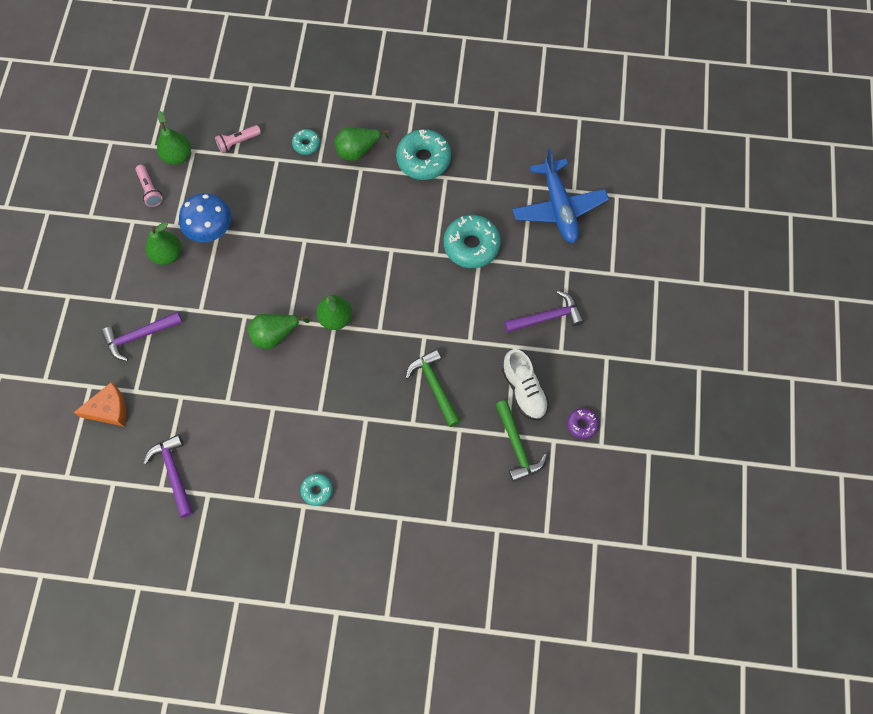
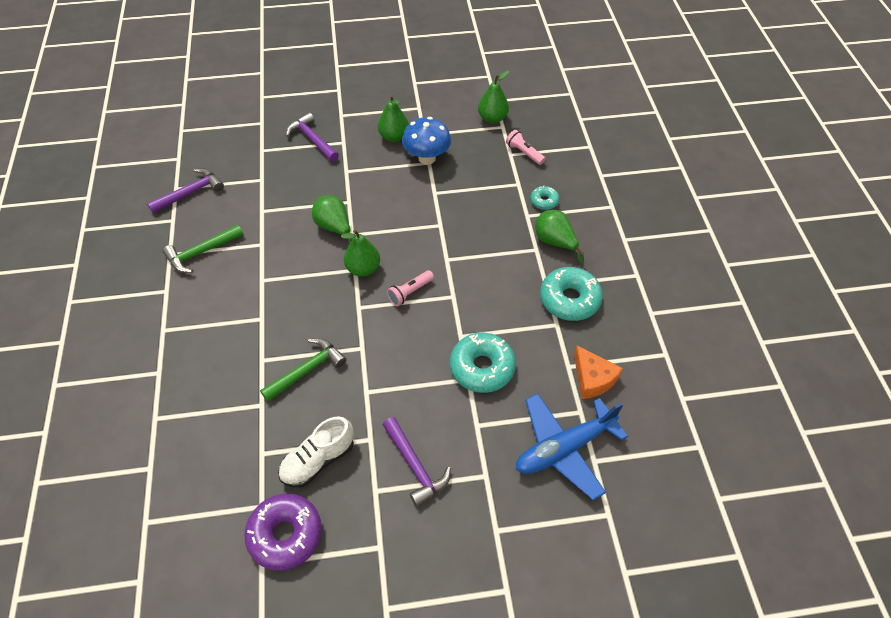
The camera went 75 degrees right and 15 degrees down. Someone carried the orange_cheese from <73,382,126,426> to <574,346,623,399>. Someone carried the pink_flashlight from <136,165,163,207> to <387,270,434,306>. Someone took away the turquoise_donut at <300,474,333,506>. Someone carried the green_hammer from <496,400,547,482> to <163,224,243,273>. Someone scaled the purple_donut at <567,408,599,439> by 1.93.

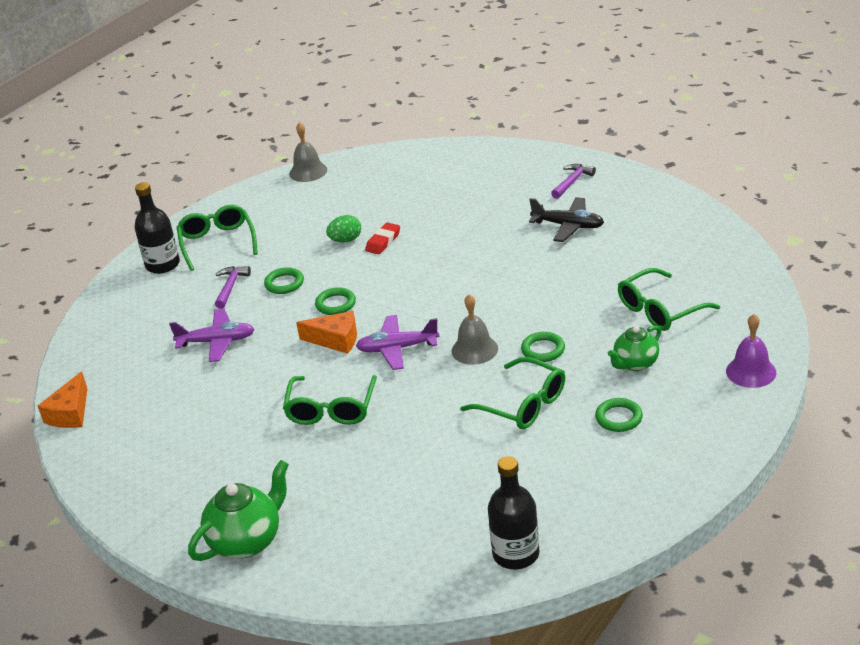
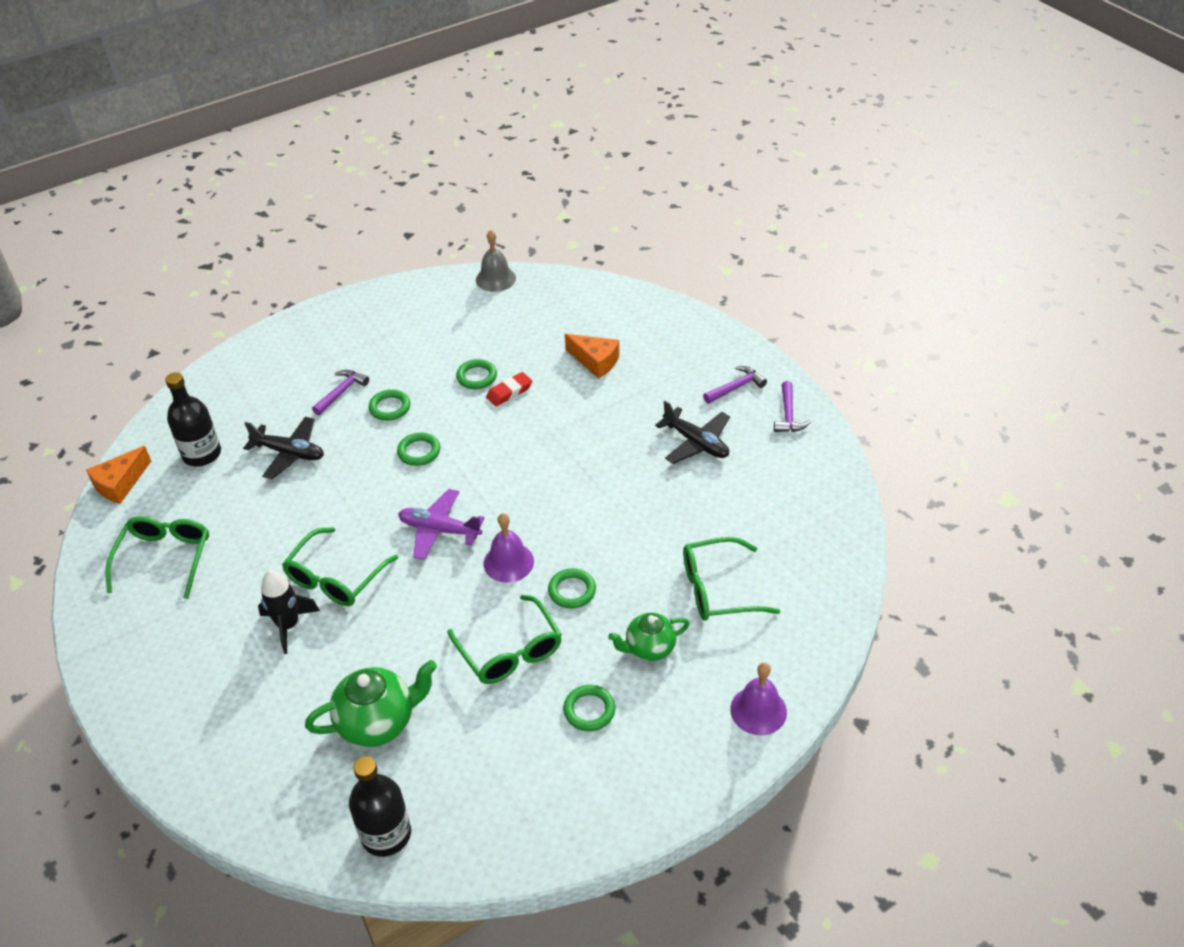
The camera went 20 degrees right and 10 degrees up. Someone carried the black_bottle from <135,182,180,274> to <165,372,221,466>. Someone repainted the purple_plane at <169,309,254,362>, which became the black_plane at <243,417,324,479>. Someone carried the green_glasses from <177,204,258,271> to <105,516,209,599>. Someone carried the green_teapot from <188,460,289,561> to <305,660,437,747>. Someone carried the orange_cheese from <296,311,357,354> to <565,334,619,379>. Someone swapped the green_egg at <326,215,361,242> for the green_ring at <456,359,497,389>. Someone repainted the grey_bell at <452,294,498,365>, which became the purple_bell at <484,513,534,583>. Someone put down the black_rocket at <258,570,320,654>. Someone put down the purple_hammer at <774,381,811,432>.

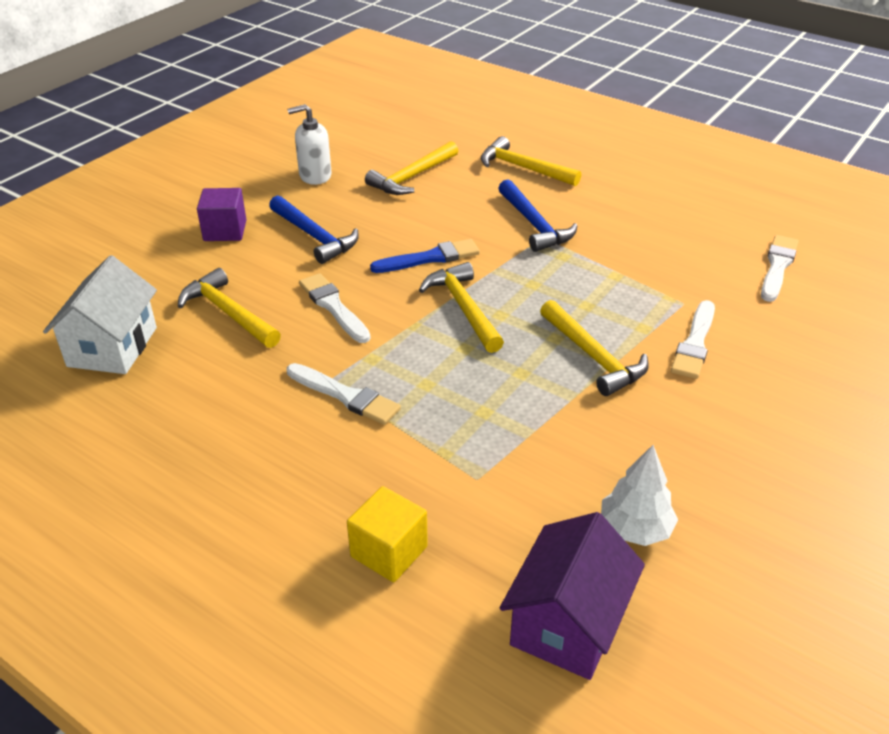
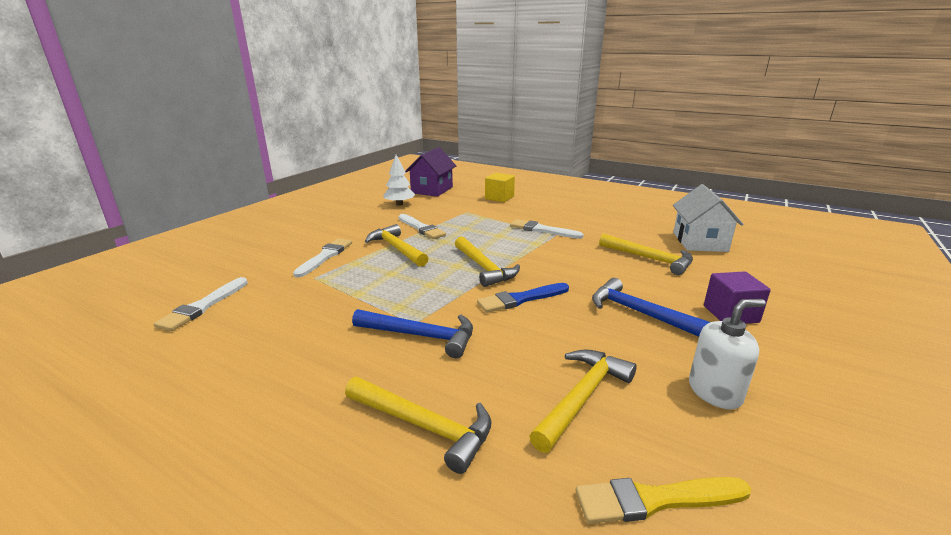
The camera went 175 degrees right and 15 degrees down. Someone carried the white_brush from <299,273,370,343> to <399,214,446,239>. Someone rotated the blue_hammer at <498,179,577,252> by 135 degrees clockwise. Someone put down the yellow_brush at <576,477,751,524>.

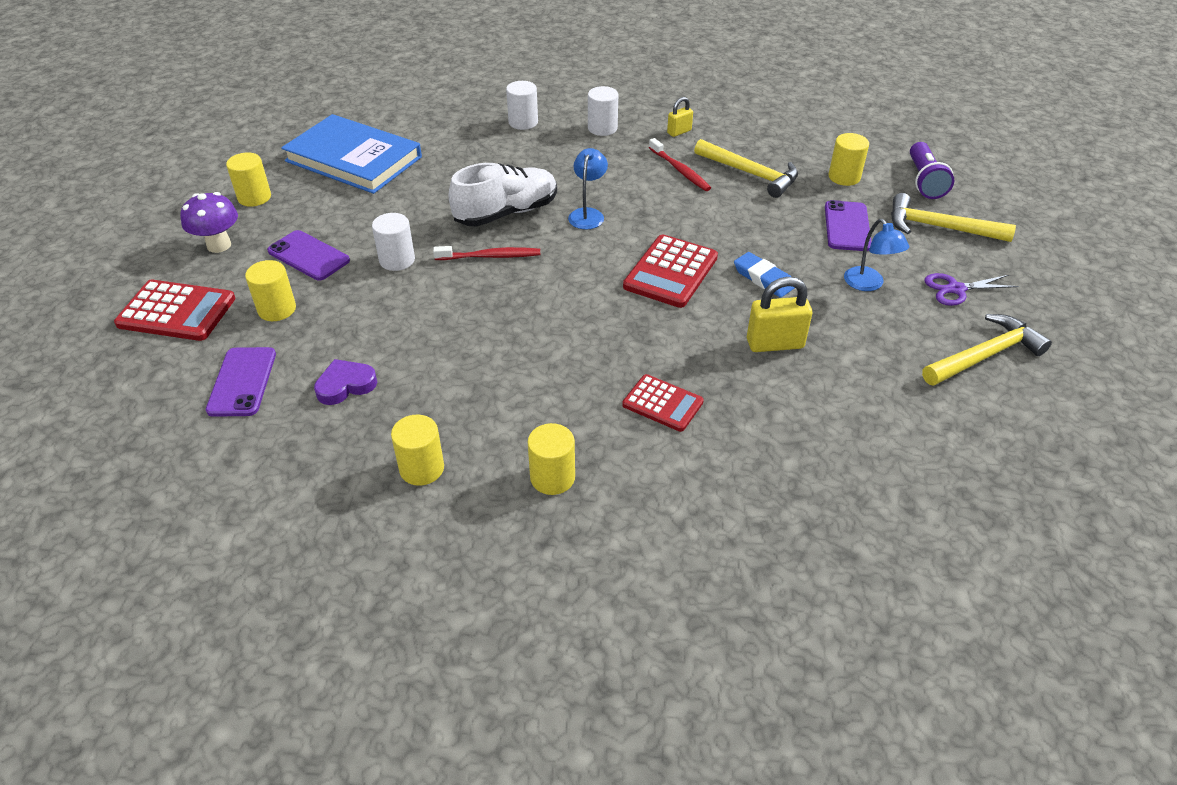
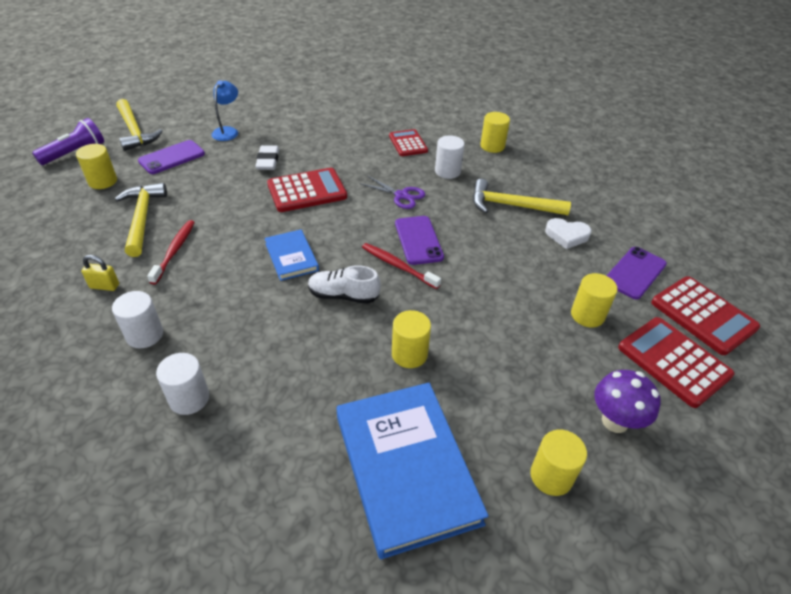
The camera went 140 degrees left and 0 degrees up. Someone carried the purple_phone from <267,230,350,281> to <395,216,444,265>. Someone repainted the purple_heart at <314,359,377,405>, which became the white_heart at <545,218,592,249>. Someone carried the white_cylinder from <372,213,415,271> to <435,135,465,179>. Someone carried the yellow_cylinder from <391,415,444,486> to <392,310,431,368>. Someone scaled the white_shoe at <448,163,557,226> by 0.64. Someone swapped the blue_lamp at <568,148,608,229> for the blue_book at <264,230,319,281>. Someone repainted the blue_eraser at <734,252,794,298>, which became the white_eraser at <255,145,279,170>. Someone took away the yellow_padlock at <747,277,812,352>. Someone carried the yellow_hammer from <922,314,1052,386> to <473,179,571,215>. Someone carried the purple_scissors from <925,273,1019,306> to <359,176,425,209>. Someone put down the red_calculator at <651,276,760,355>.

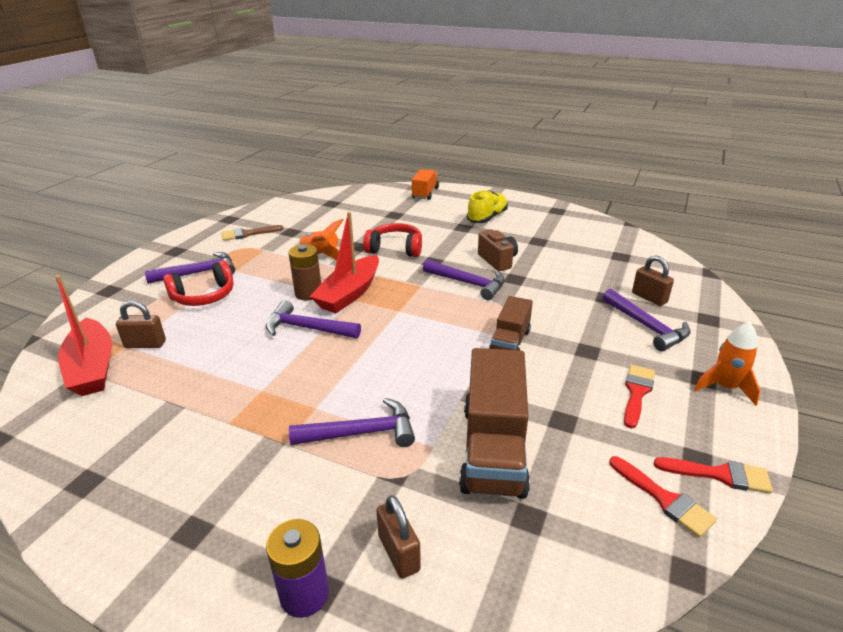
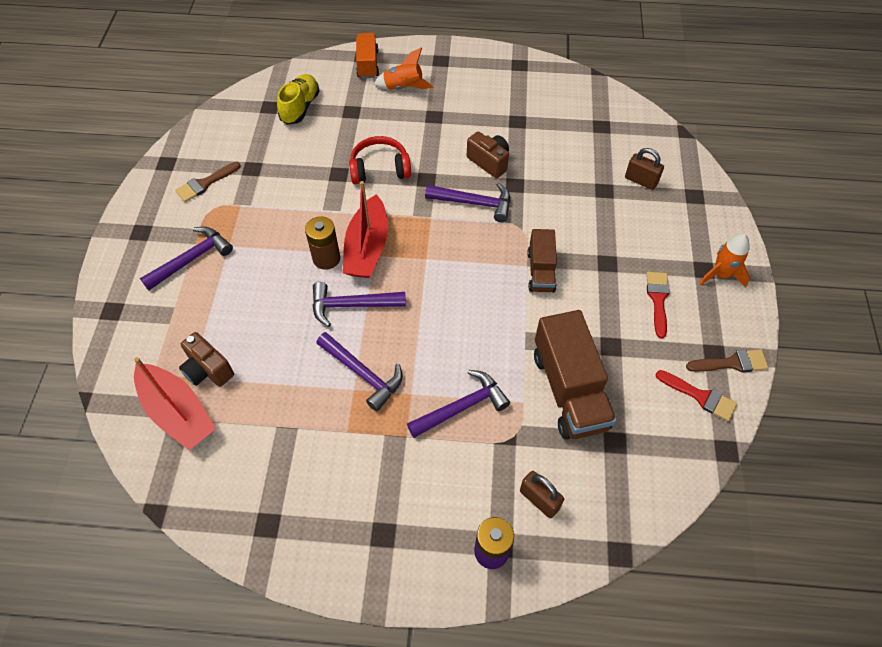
The camera went 20 degrees left and 25 degrees up. Someone swapped the brown_padlock at <116,300,166,348> for the brown_camera at <179,332,234,387>. Someone took away the red_headphones at <163,261,233,306>. Someone carried the orange_rocket from <295,219,344,260> to <374,47,434,90>. Someone carried the yellow_shoe from <467,190,508,223> to <277,74,320,125>. Someone carried the purple_hammer from <602,289,691,351> to <316,332,402,411>. Someone repainted the red_brush at <654,457,773,494>, which became the brown_brush at <686,349,769,373>.

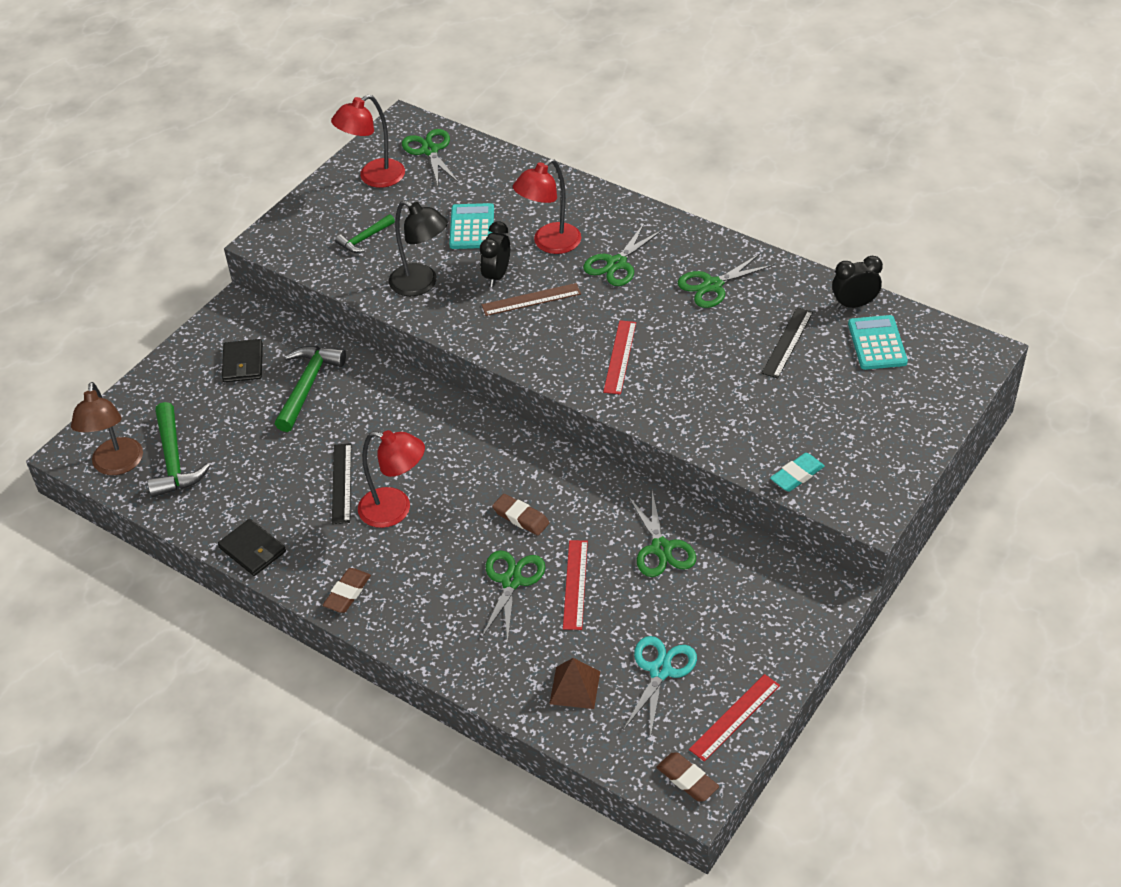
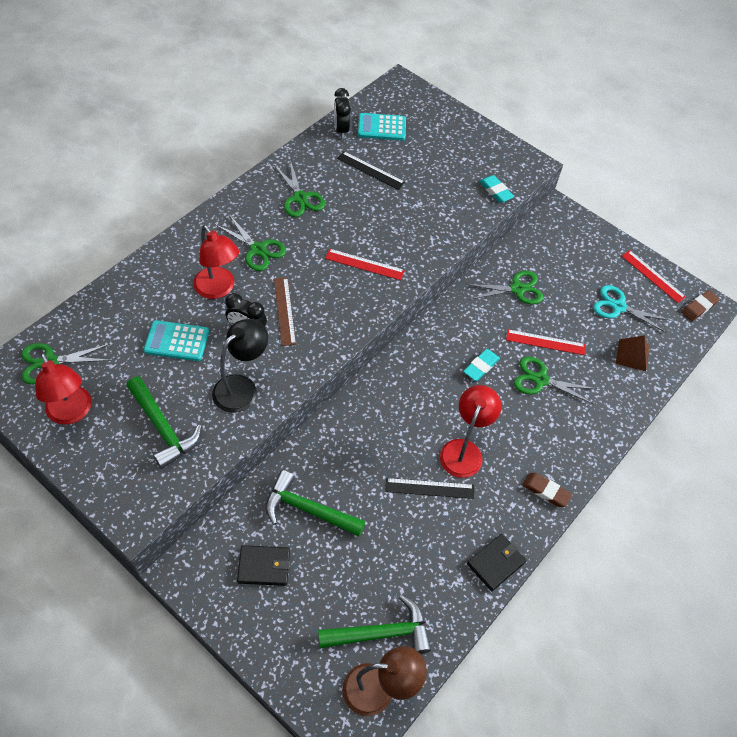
The camera went 90 degrees left and 10 degrees up. Someone scaled the green_hammer at <335,214,395,253> by 1.70. Someone repainted the brown_eraser at <492,494,549,536>, which became the turquoise_eraser at <463,349,500,381>.

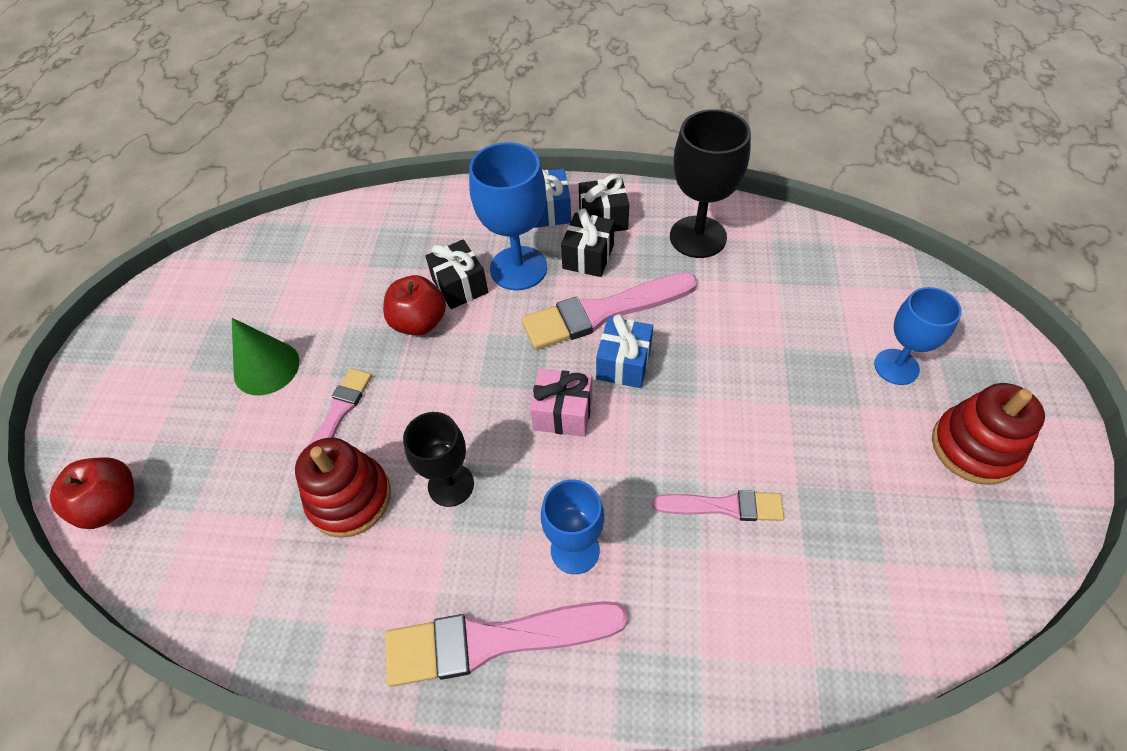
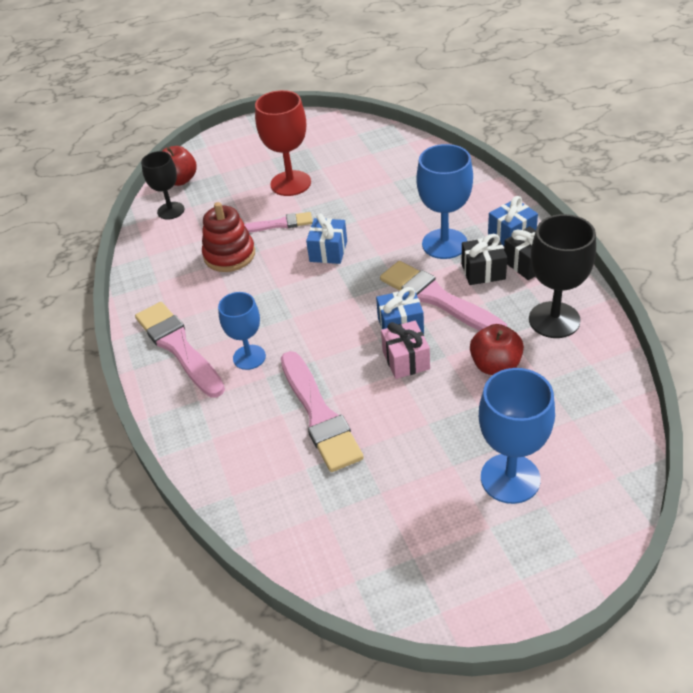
The camera went 65 degrees right and 10 degrees down. Someone swapped the green_cone at <232,318,300,395> for the red_goblet at <255,90,311,196>. Someone carried the red_apple from <383,275,446,336> to <470,324,524,375>. Someone carried the black_goblet from <403,412,474,507> to <141,151,185,219>. Someone took away the black_gift at <425,240,488,309>. Someone carried the pink_gift from <530,369,592,437> to <381,321,430,379>. Someone scaled the pink_brush at <652,490,784,521> by 1.71. Someone scaled the blue_goblet at <874,287,962,385> by 1.53. Someone took away the red_stacking_toy at <932,383,1045,485>. Someone put down the blue_gift at <306,214,347,264>.

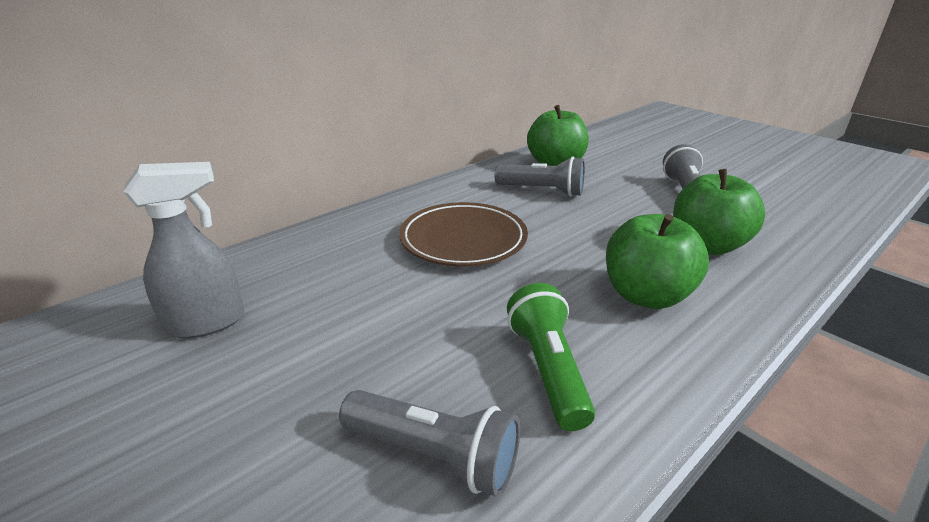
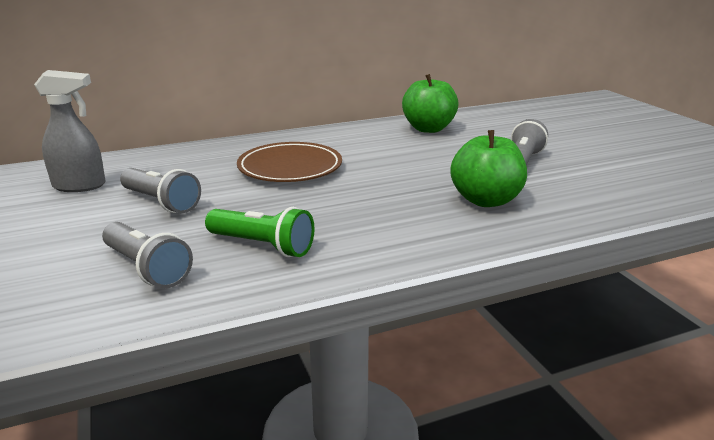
The camera went 20 degrees right and 5 degrees down. Someone carried the grey_flashlight from <494,157,585,197> to <120,168,201,213>. Someone rotated the green_flashlight at <507,283,595,431> by 105 degrees clockwise. Someone took away the green_apple at <606,214,709,309>.

